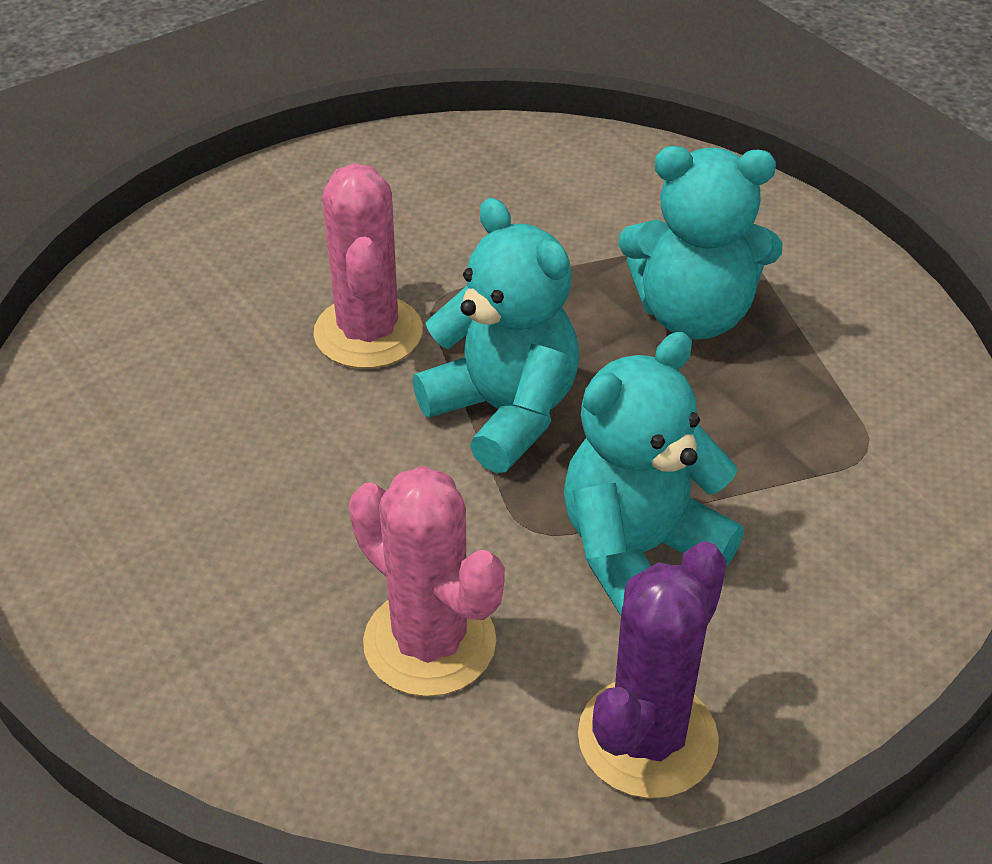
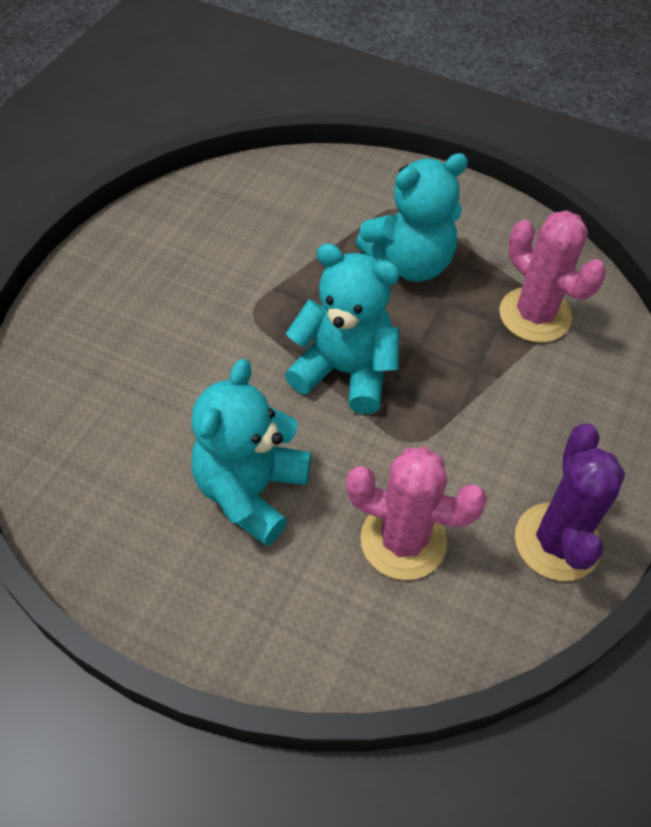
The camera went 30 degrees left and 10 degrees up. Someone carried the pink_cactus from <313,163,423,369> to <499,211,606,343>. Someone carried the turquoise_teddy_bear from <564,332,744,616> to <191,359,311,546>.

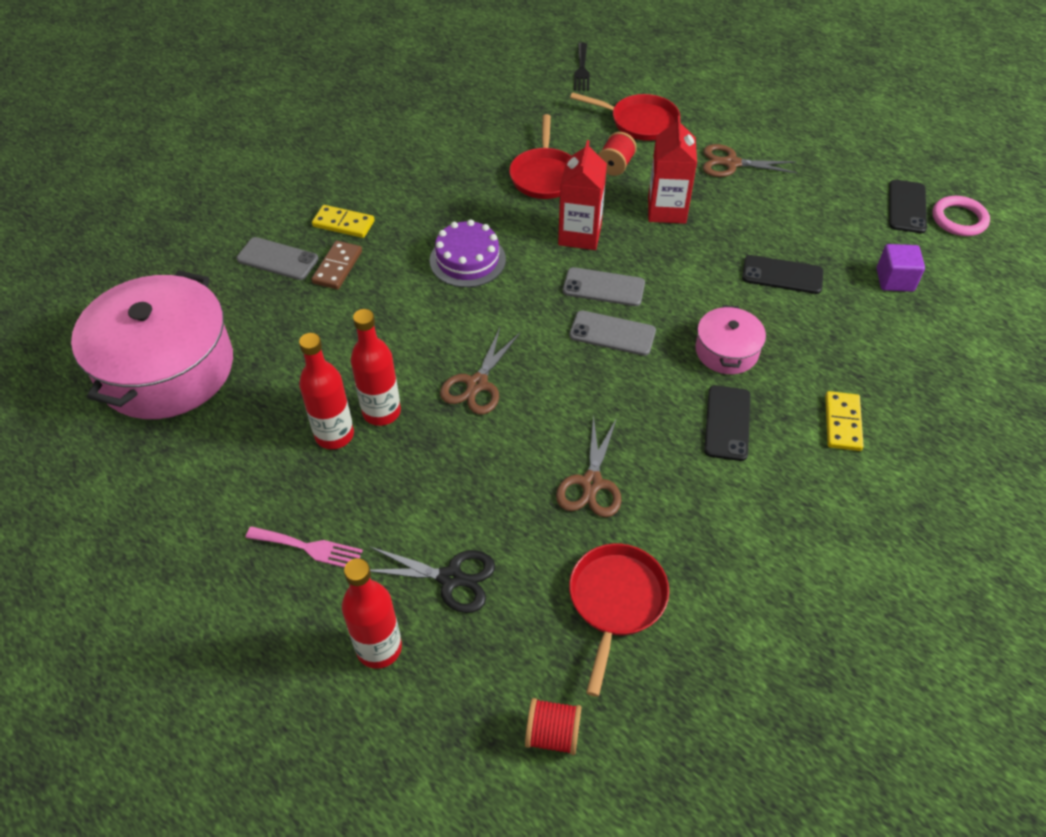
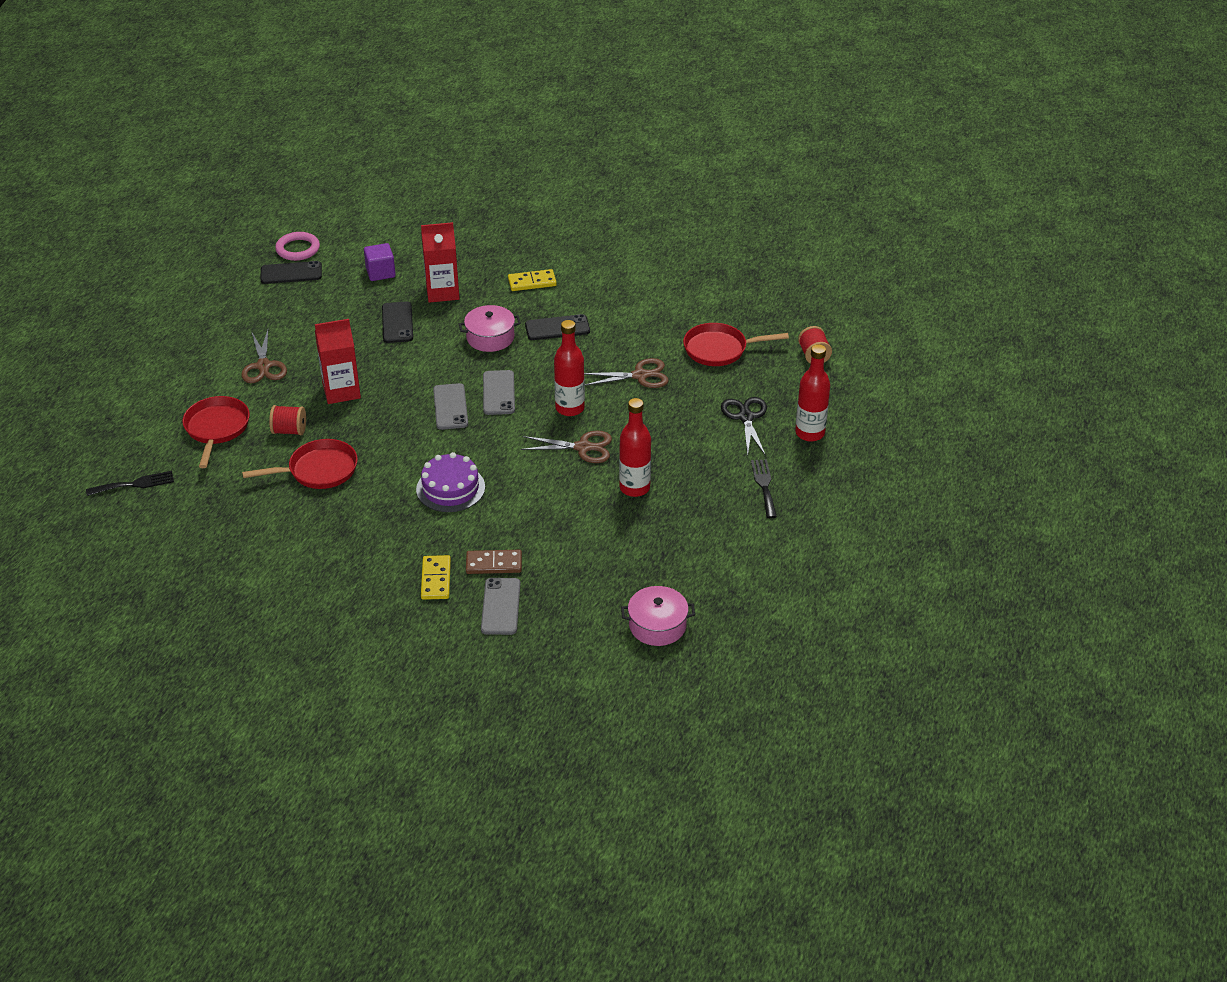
The camera went 110 degrees left and 10 degrees down. Someone scaled the pink_pot at <71,270,233,419> by 0.48. Someone repainted the pink_fork at <245,526,363,568>, which became the black_fork at <751,459,777,518>. Someone carried the red_bottle from <299,333,354,449> to <554,320,585,416>. Someone carried the red_carton from <558,140,607,250> to <421,222,460,303>.

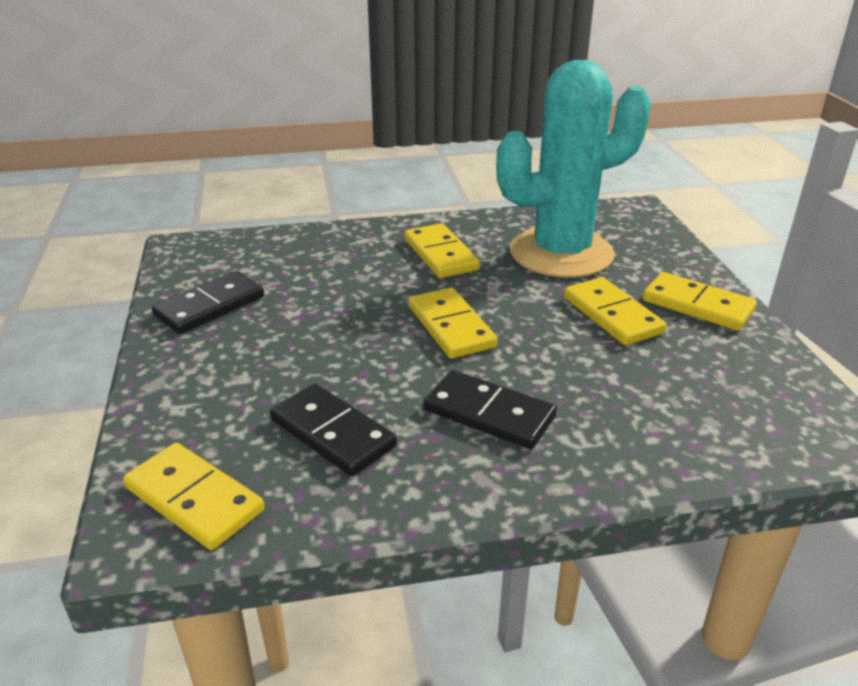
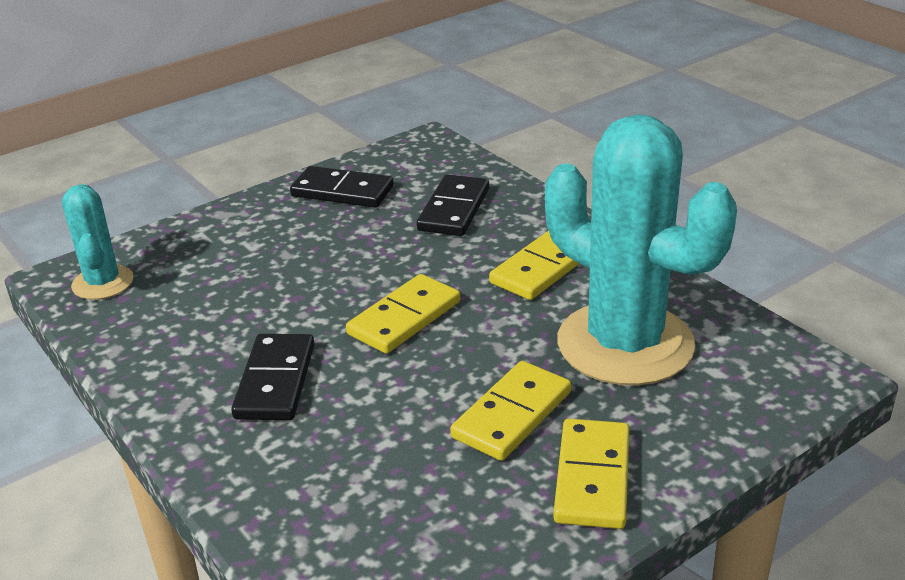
The camera went 65 degrees right and 0 degrees up. Someone swapped the yellow_domino at <123,443,264,550> for the turquoise_cactus at <62,184,134,300>. Someone carried the black_domino from <270,383,397,476> to <417,174,489,236>.

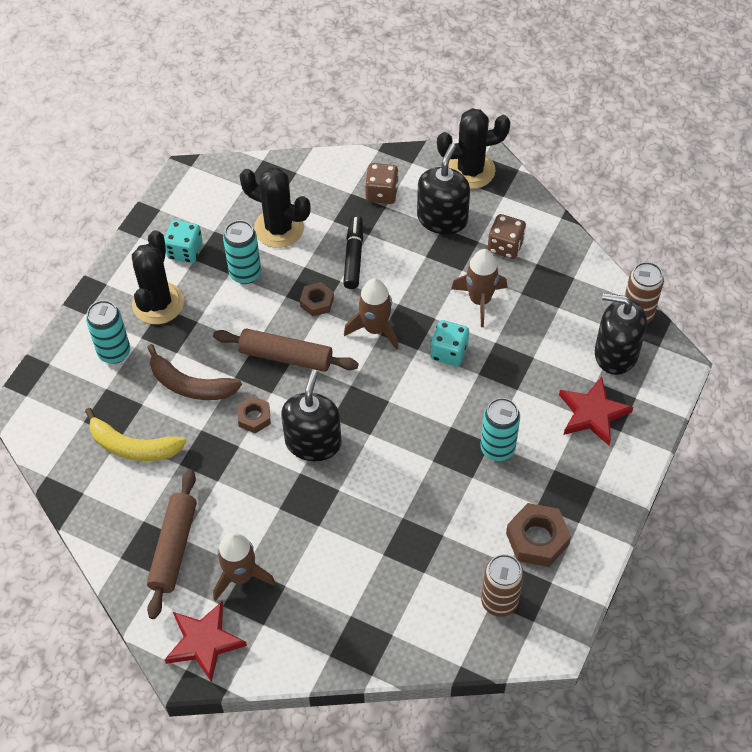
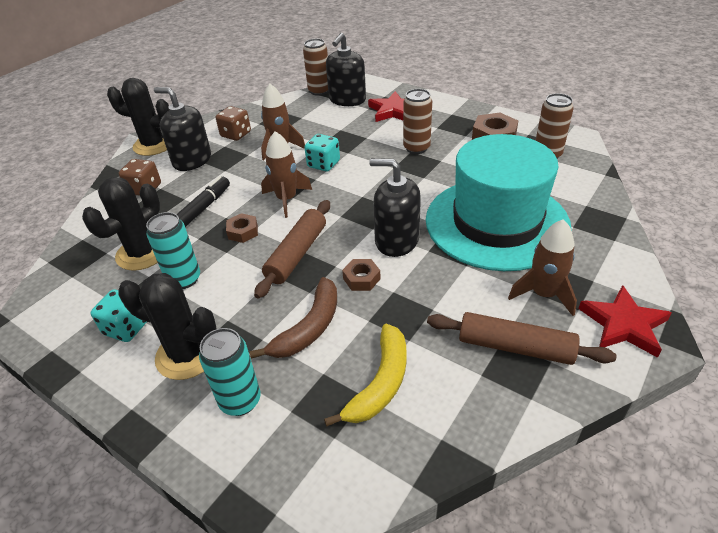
The camera went 80 degrees left and 15 degrees down. Someone rotated the black_marker at <343,215,363,289> by 105 degrees clockwise. Someone rotated the black_cactus at <437,108,510,189> by 75 degrees counterclockwise. Someone repainted the turquoise_can at <481,398,520,461>, which became the brown_can at <403,89,432,154>. Someone put down the turquoise_hat at <426,134,572,271>.

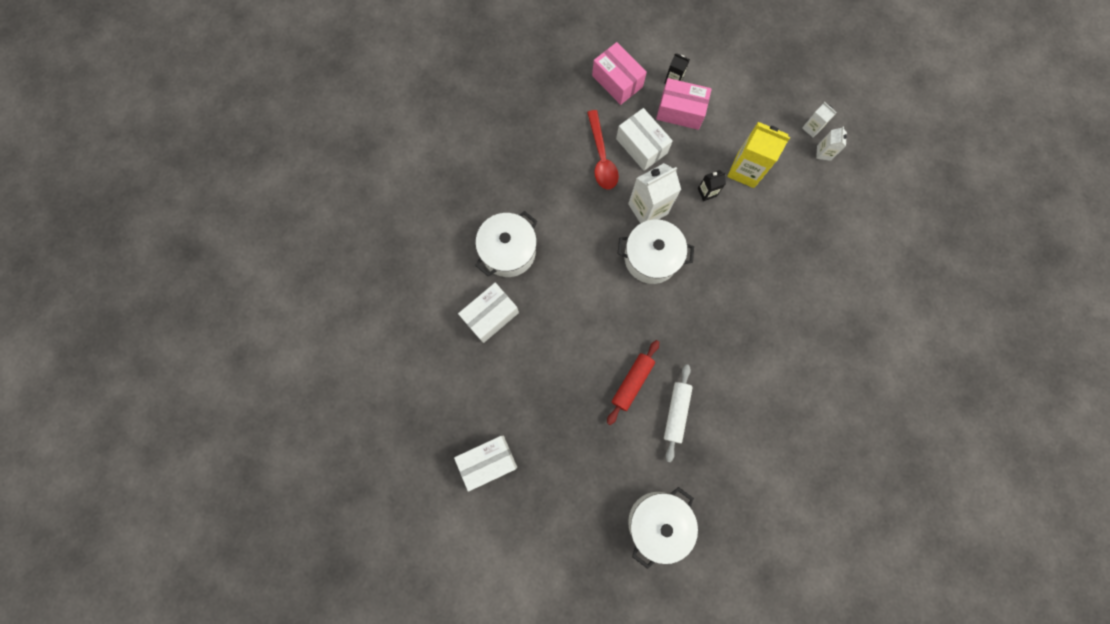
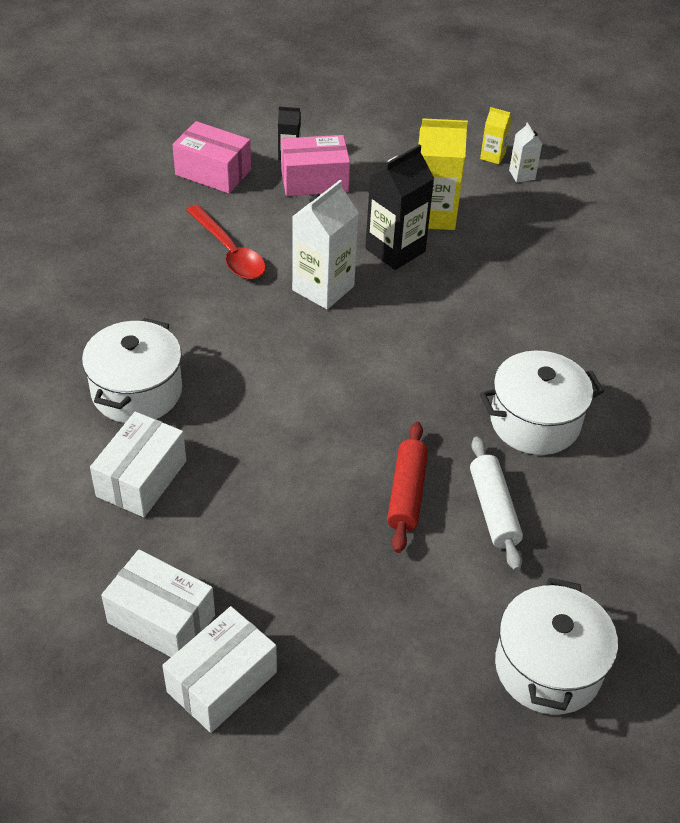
The camera went 25 degrees left and 30 degrees down. Someone carried the white_box from <616,108,673,171> to <101,549,215,657>. Someone carried the white_pot from <618,219,694,284> to <480,351,604,455>. Someone scaled the black_carton at <698,170,726,201> by 1.96. Someone repainted the white_carton at <802,102,837,138>, which became the yellow_carton at <480,107,511,164>.

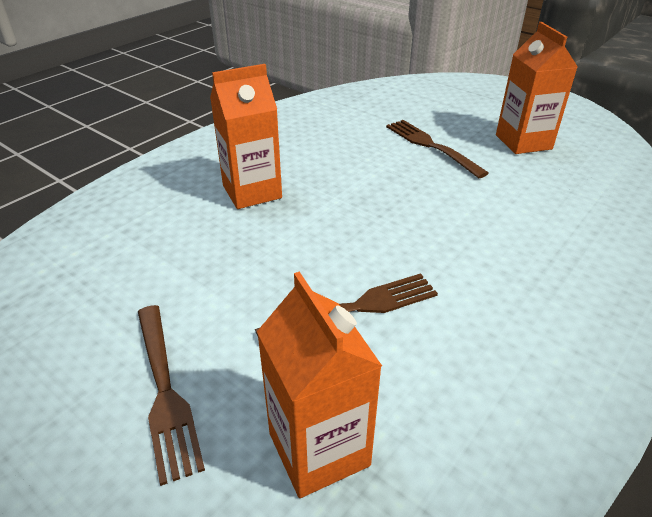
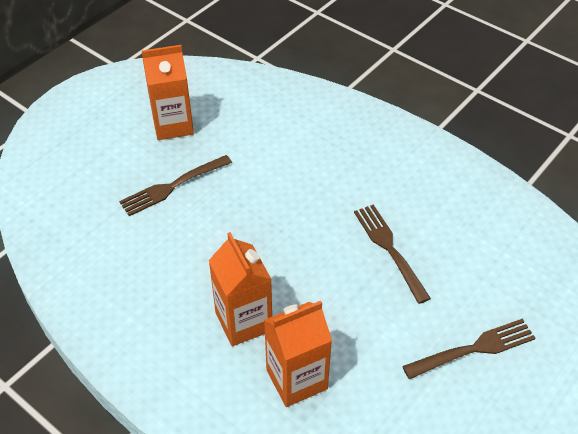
The camera went 90 degrees left and 10 degrees up. Someone carried the orange_carton from <257,271,382,498> to <264,301,332,407>.

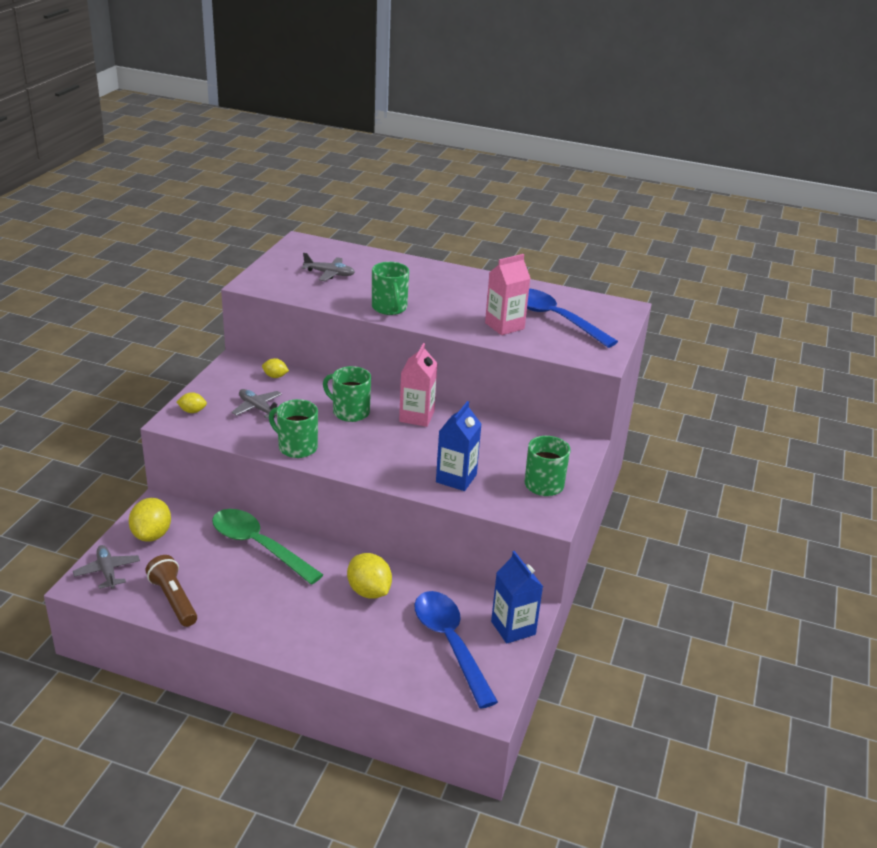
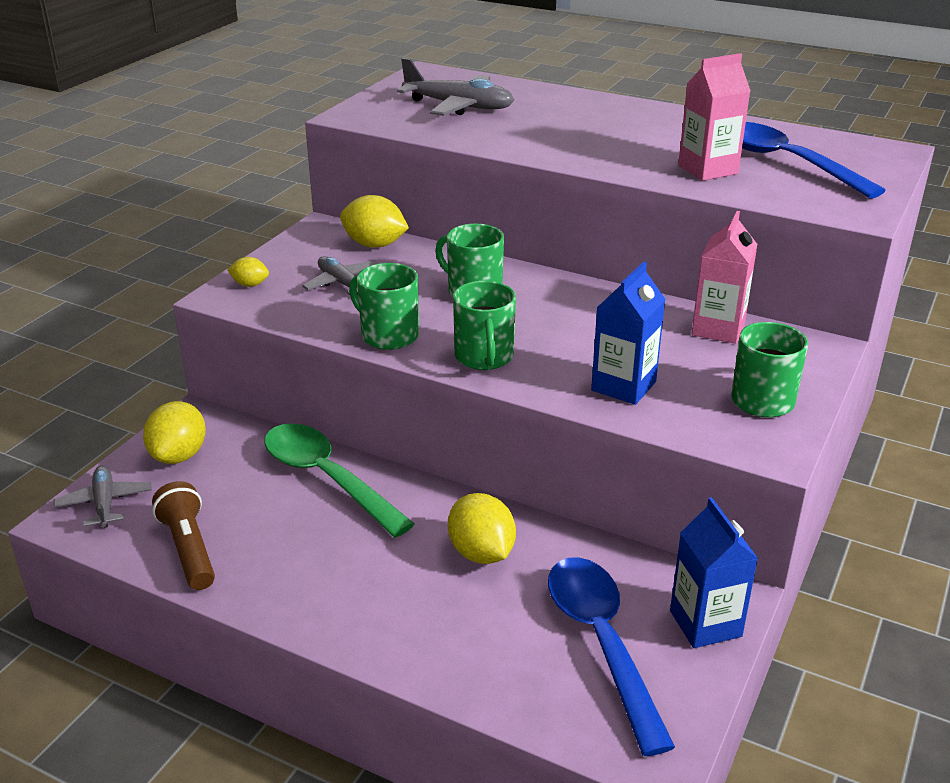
The camera went 10 degrees right and 0 degrees up. Someone scaled the yellow_lemon at <262,358,289,378> by 1.86. Someone scaled the grey_plane at <302,253,355,281> by 1.58. Someone carried the green_mug from <372,262,409,315> to <453,281,516,370>. Someone carried the pink_carton from <399,343,438,427> to <691,211,758,344>.

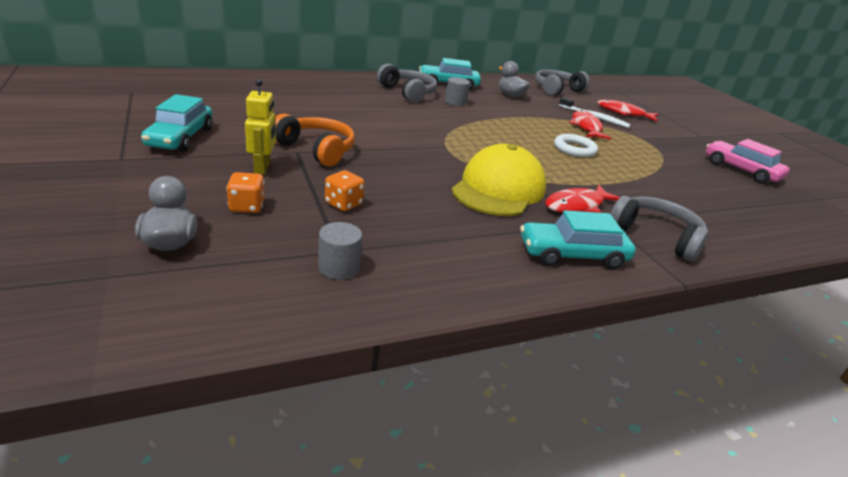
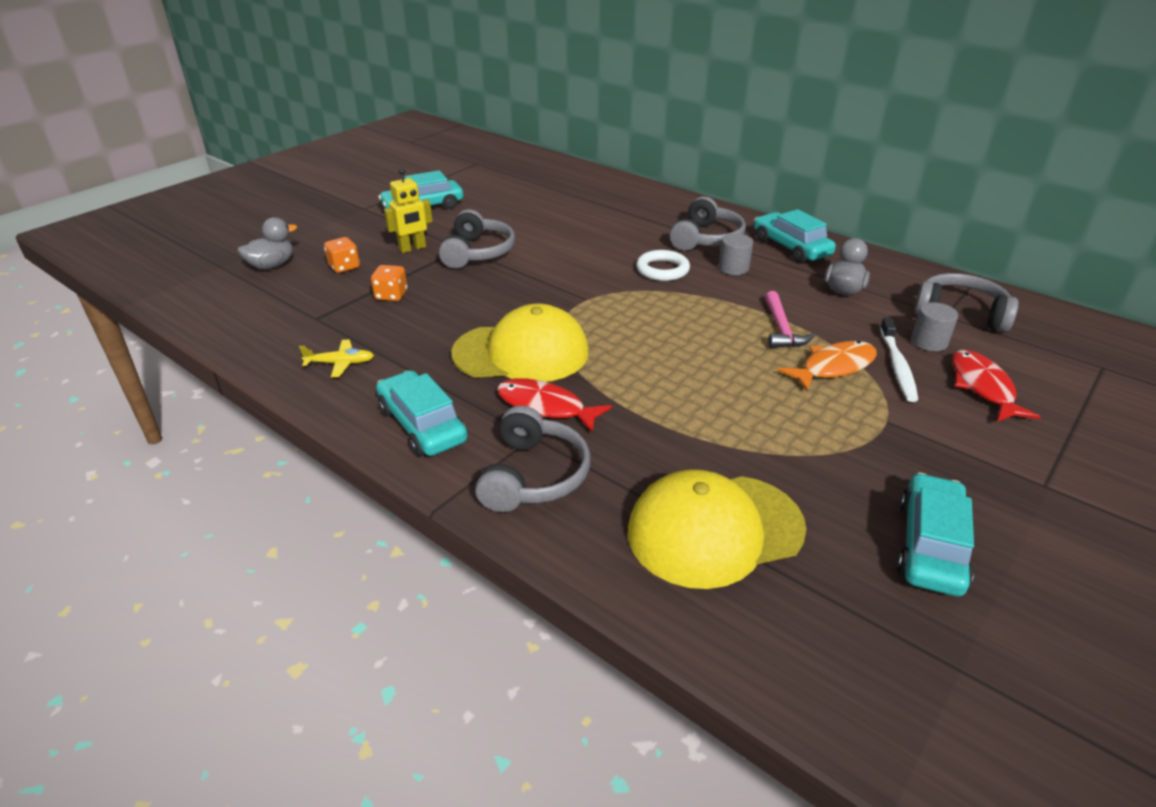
The camera went 65 degrees right and 5 degrees up. Someone repainted the orange_headphones at <275,114,355,166>, which became the grey_headphones at <439,209,515,269>. Someone carried the grey_cylinder from <318,222,362,280> to <911,302,958,351>. Someone carried the white_ring from <554,134,598,157> to <636,250,690,281>. Someone repainted the red_fish at <569,110,611,140>, which became the orange_fish at <778,341,877,391>. Someone repainted the pink_car at <706,139,790,183>, which became the turquoise_car at <897,473,974,597>. Someone put down the yellow_plane at <299,340,374,377>. Someone put down the yellow_cap at <628,469,806,589>. Someone put down the pink_hammer at <765,291,815,348>.

